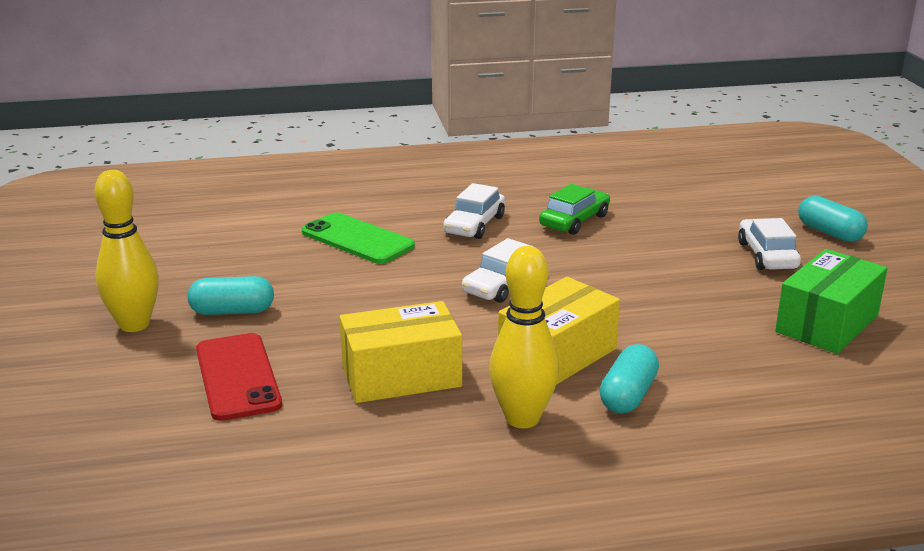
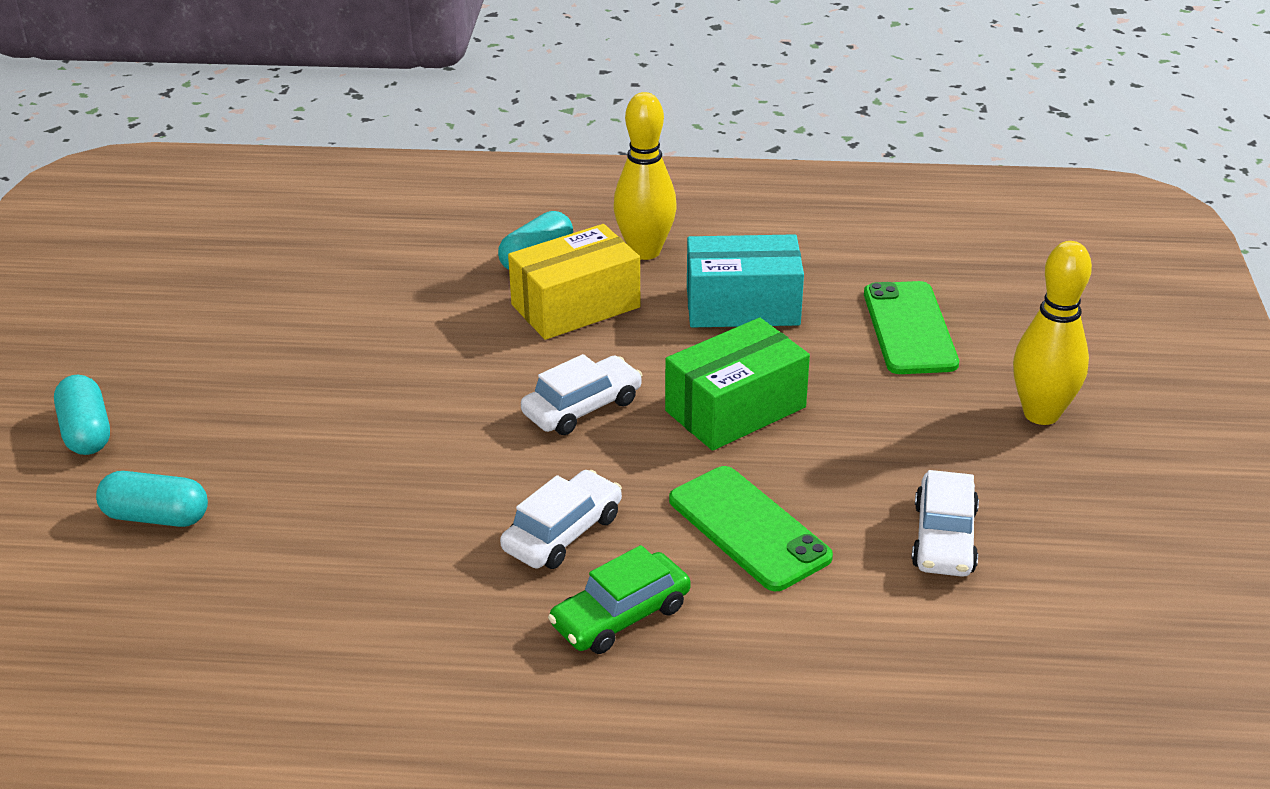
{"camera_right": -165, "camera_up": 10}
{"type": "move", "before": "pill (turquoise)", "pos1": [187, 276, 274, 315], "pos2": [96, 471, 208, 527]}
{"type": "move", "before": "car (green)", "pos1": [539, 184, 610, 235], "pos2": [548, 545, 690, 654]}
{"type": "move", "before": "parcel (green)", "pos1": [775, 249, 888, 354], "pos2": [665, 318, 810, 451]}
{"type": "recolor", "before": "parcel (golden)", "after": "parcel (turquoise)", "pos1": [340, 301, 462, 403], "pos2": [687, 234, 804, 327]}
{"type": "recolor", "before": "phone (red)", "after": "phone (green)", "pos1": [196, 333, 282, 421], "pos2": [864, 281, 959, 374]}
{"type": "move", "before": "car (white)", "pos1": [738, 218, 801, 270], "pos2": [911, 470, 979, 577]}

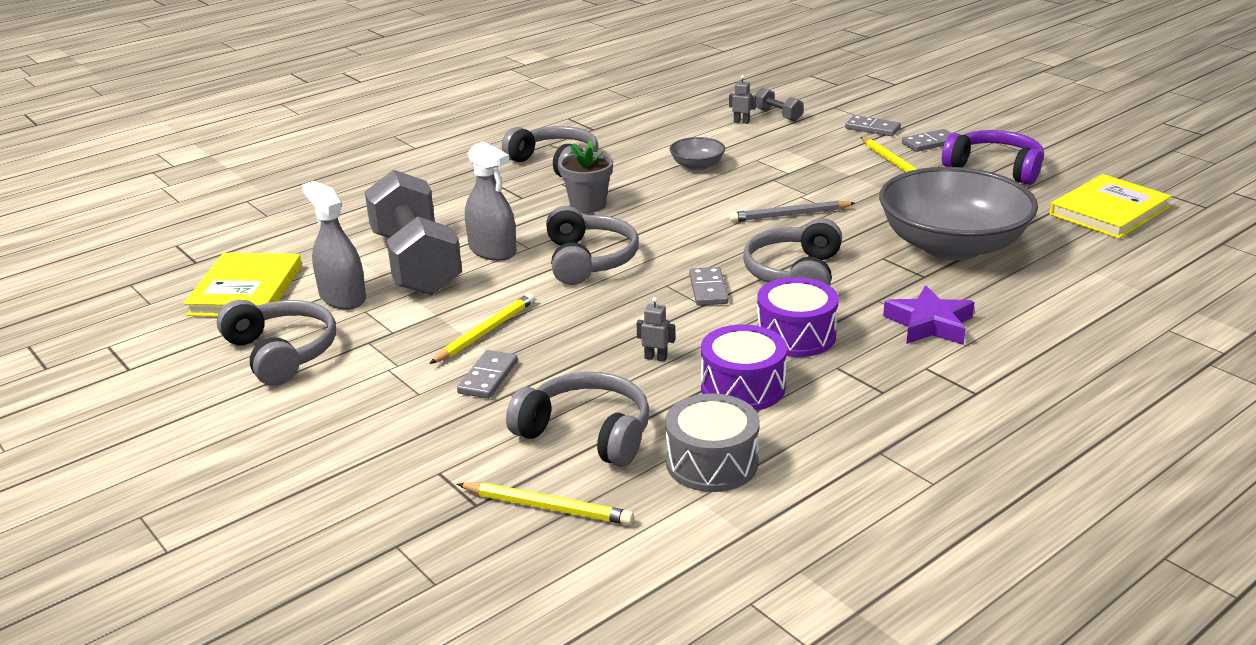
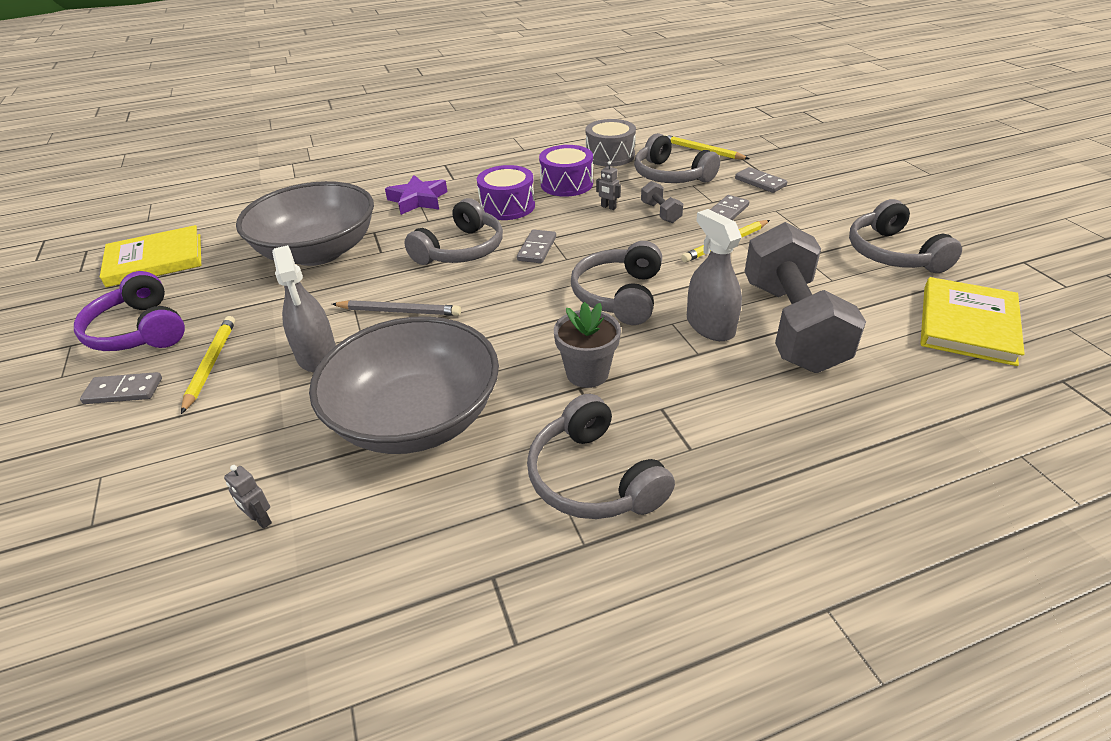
{"camera_right": -160, "camera_up": 10}
{"type": "move", "before": "spray cleaner (ash-grey)", "pos1": [302, 181, 366, 309], "pos2": [272, 245, 336, 372]}
{"type": "resize", "before": "deep dish (ash-grey)", "pos1": [669, 137, 725, 170], "pos2": [309, 316, 499, 454], "scale": 2.37}
{"type": "move", "before": "hand weight (ash-grey)", "pos1": [754, 87, 804, 122], "pos2": [641, 181, 683, 223]}
{"type": "move", "before": "domino piece (ash-grey)", "pos1": [845, 115, 901, 136], "pos2": [735, 167, 787, 193]}

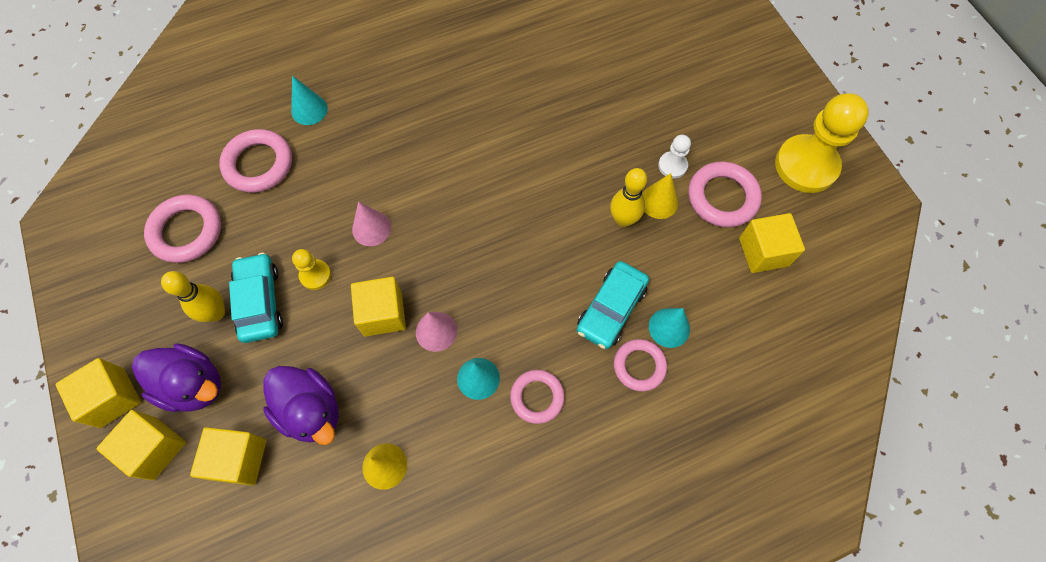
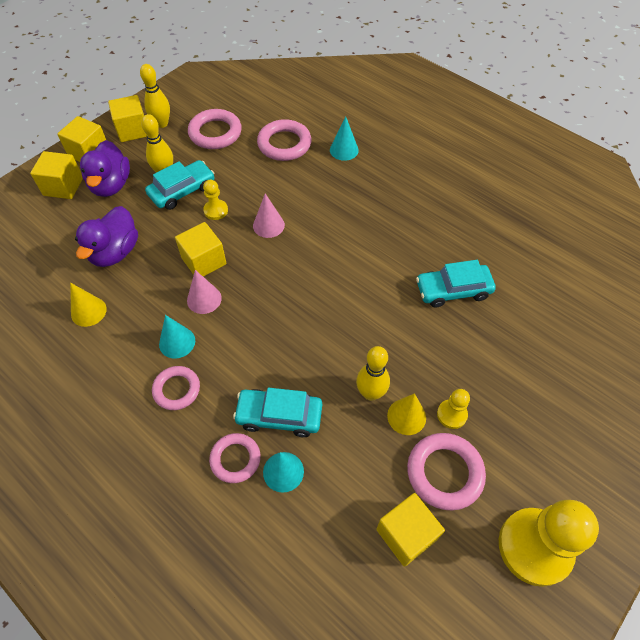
{"camera_right": 65, "camera_up": -10}
{"type": "move", "before": "cube (golden)", "pos1": [190, 427, 267, 486], "pos2": [108, 95, 147, 142]}
{"type": "insert", "after": "skittle (golden)", "pos2": [140, 64, 170, 128]}
{"type": "insert", "after": "car (turquoise)", "pos2": [416, 260, 496, 308]}
{"type": "recolor", "before": "game pawn (white)", "after": "game pawn (golden)", "pos1": [658, 135, 691, 179], "pos2": [437, 389, 470, 429]}

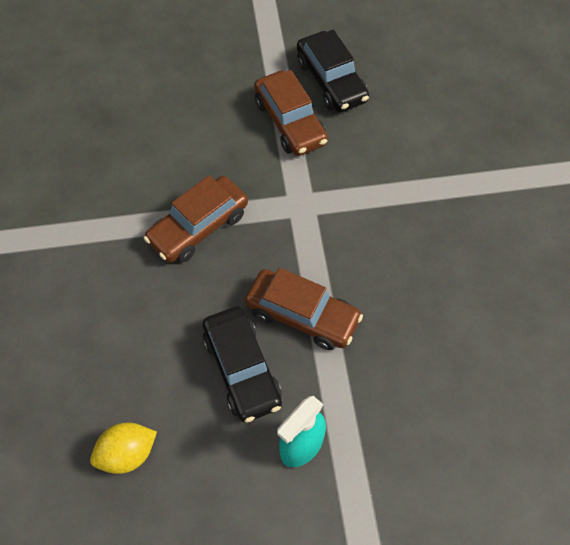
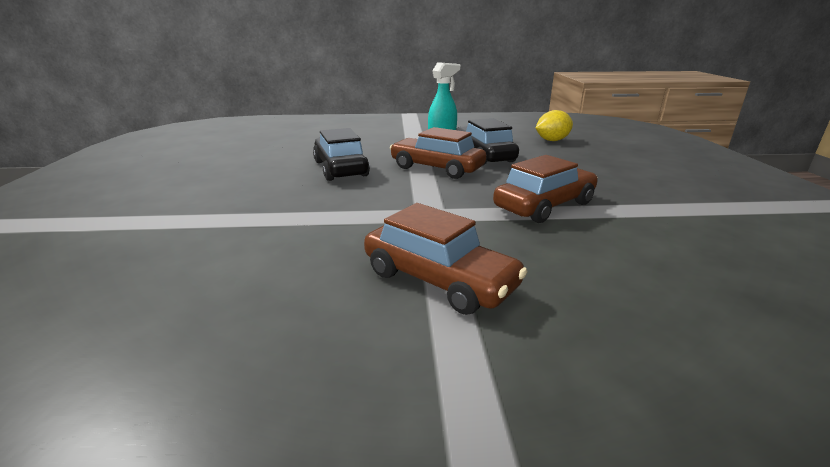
{"camera_right": -175, "camera_up": -35}
{"type": "move", "before": "car (jet-black)", "pos1": [297, 30, 369, 112], "pos2": [313, 128, 370, 181]}
{"type": "rotate", "before": "car (dark brown)", "pos1": [254, 70, 328, 156], "pos2": [364, 203, 528, 315], "turn": 150}

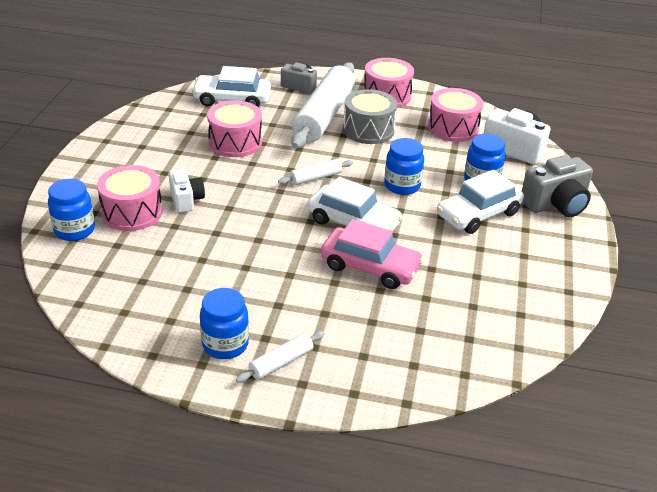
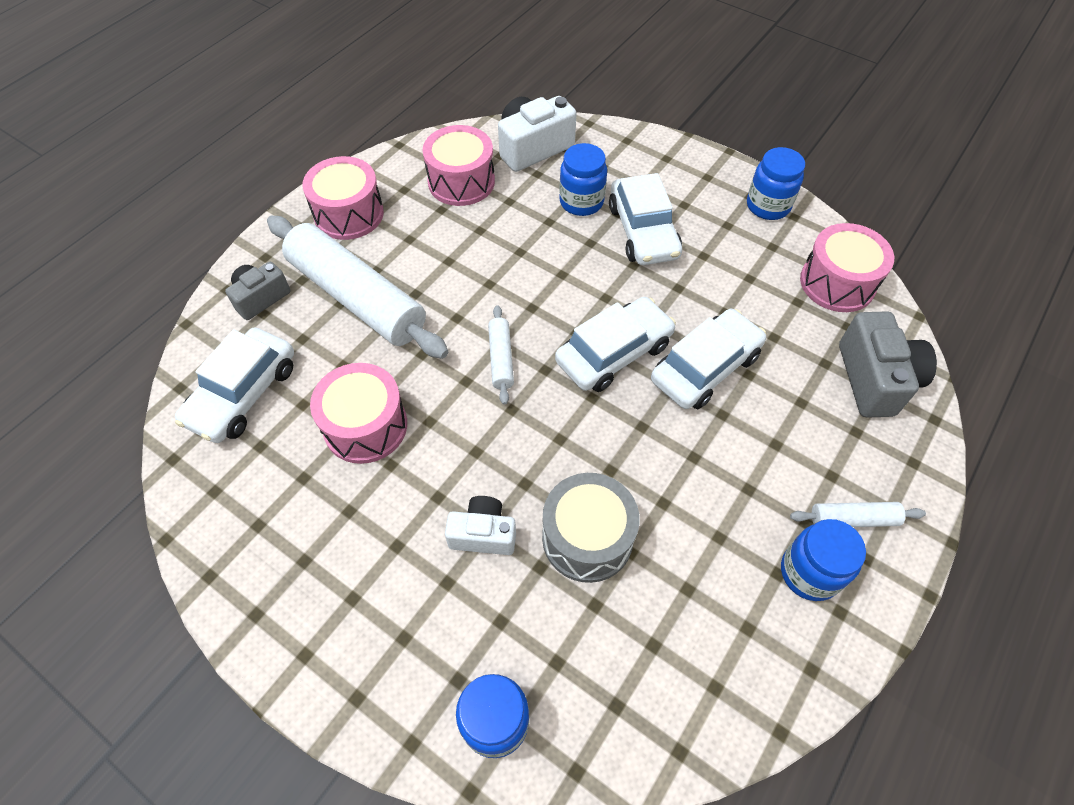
{"camera_right": -65, "camera_up": 20}
{"type": "move", "before": "snare drum (ash-grey)", "pos1": [343, 89, 397, 144], "pos2": [542, 473, 640, 583]}
{"type": "recolor", "before": "car (rosy)", "after": "car (white)", "pos1": [321, 219, 424, 289], "pos2": [651, 309, 766, 409]}
{"type": "move", "before": "preserve jar (royal blue)", "pos1": [384, 138, 424, 195], "pos2": [747, 147, 805, 220]}
{"type": "rotate", "before": "dough roller (white)", "pos1": [236, 331, 324, 383], "pos2": [790, 502, 926, 527], "turn": -75}
{"type": "move", "before": "snare drum (rosy)", "pos1": [97, 165, 163, 231], "pos2": [800, 223, 894, 312]}
{"type": "move", "before": "compact camera (ash-grey)", "pos1": [522, 156, 593, 217], "pos2": [839, 311, 937, 418]}

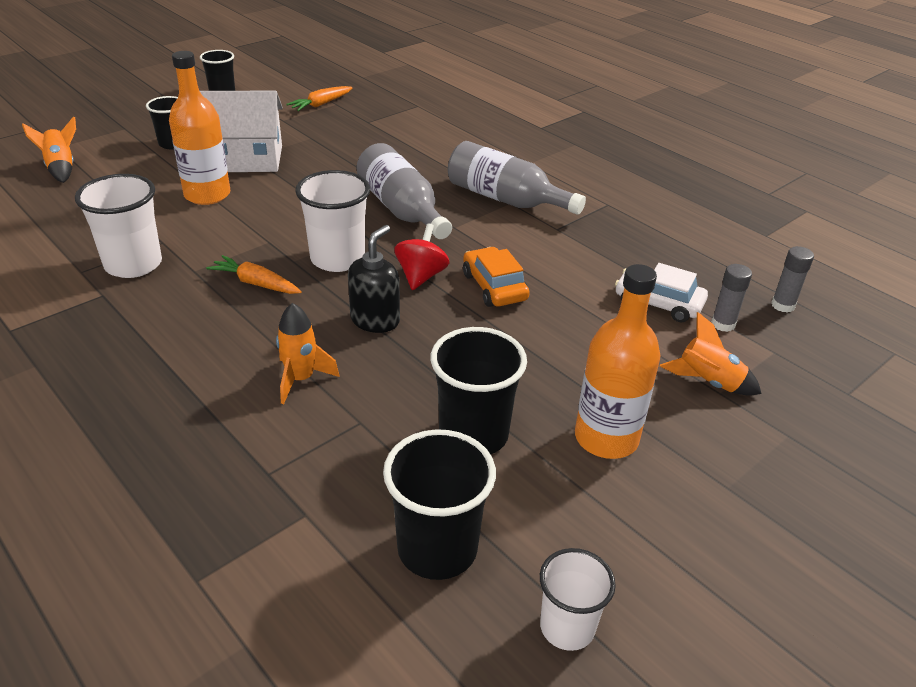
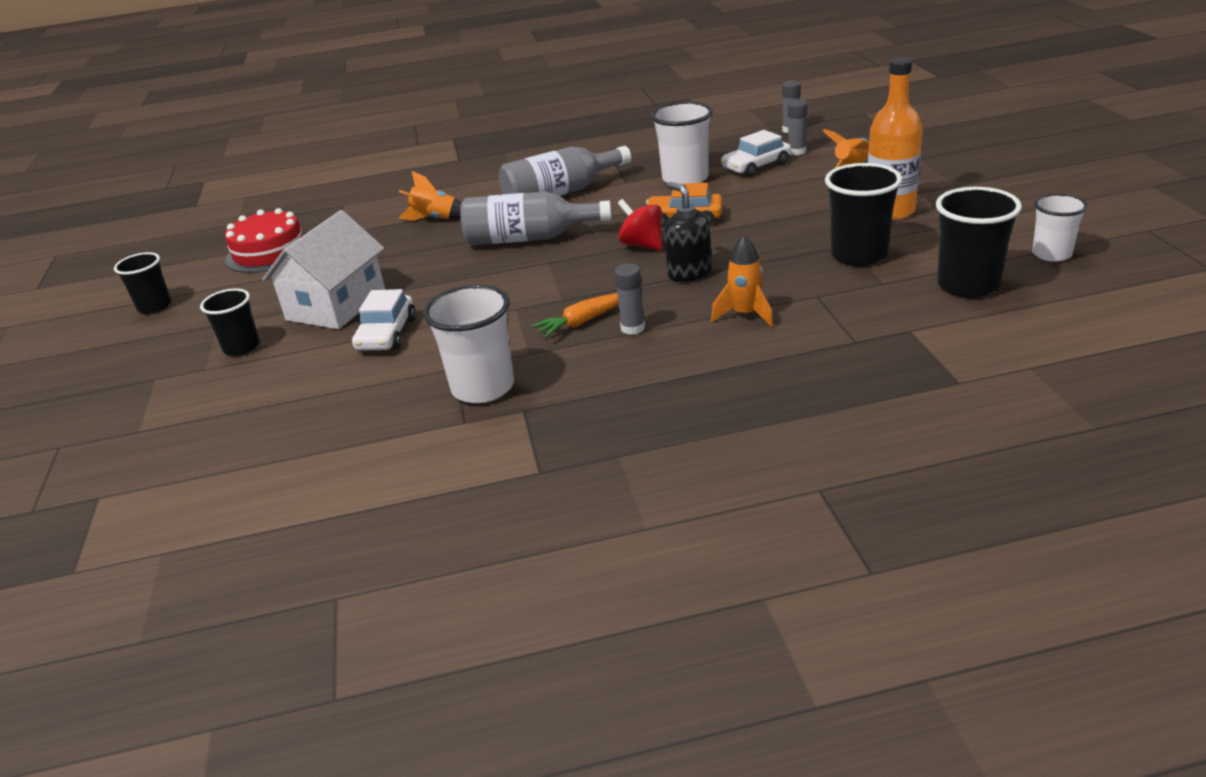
{"camera_right": -55, "camera_up": -5}
{"type": "replace", "before": "carrot (orange)", "after": "cake (red)", "pos1": [286, 86, 353, 111], "pos2": [225, 208, 304, 273]}
{"type": "replace", "before": "drink bottle (orange)", "after": "car (white)", "pos1": [169, 51, 230, 205], "pos2": [352, 289, 416, 351]}
{"type": "move", "before": "spaceship (orange)", "pos1": [22, 116, 76, 183], "pos2": [399, 171, 461, 221]}
{"type": "insert", "after": "glue (ash-grey)", "pos2": [614, 263, 645, 335]}
{"type": "move", "before": "tumbler (white)", "pos1": [295, 170, 370, 272], "pos2": [651, 102, 713, 184]}

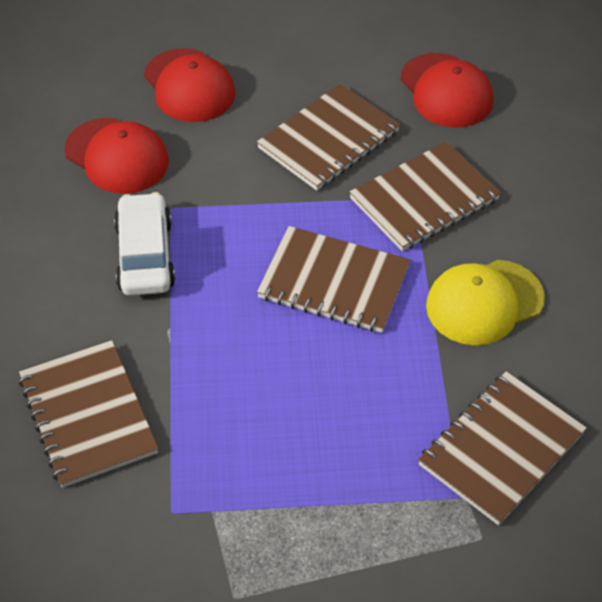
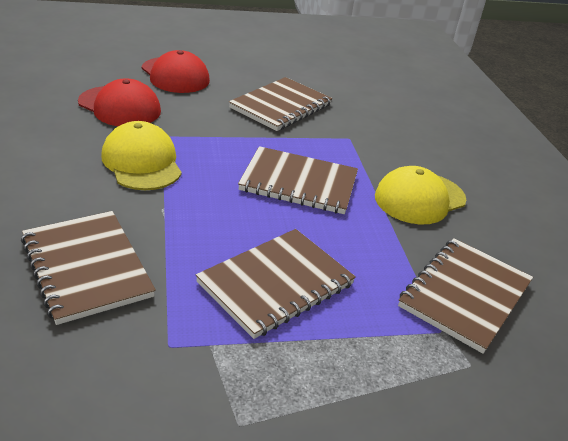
{"camera_right": -10, "camera_up": -15}
{"type": "replace", "before": "car (white)", "after": "peaked cap (golden)", "pos1": [114, 192, 175, 296], "pos2": [101, 121, 182, 190]}
{"type": "move", "before": "notepad (dark brown)", "pos1": [349, 142, 501, 251], "pos2": [196, 229, 356, 339]}
{"type": "delete", "before": "peaked cap (red)", "pos1": [401, 53, 493, 128]}

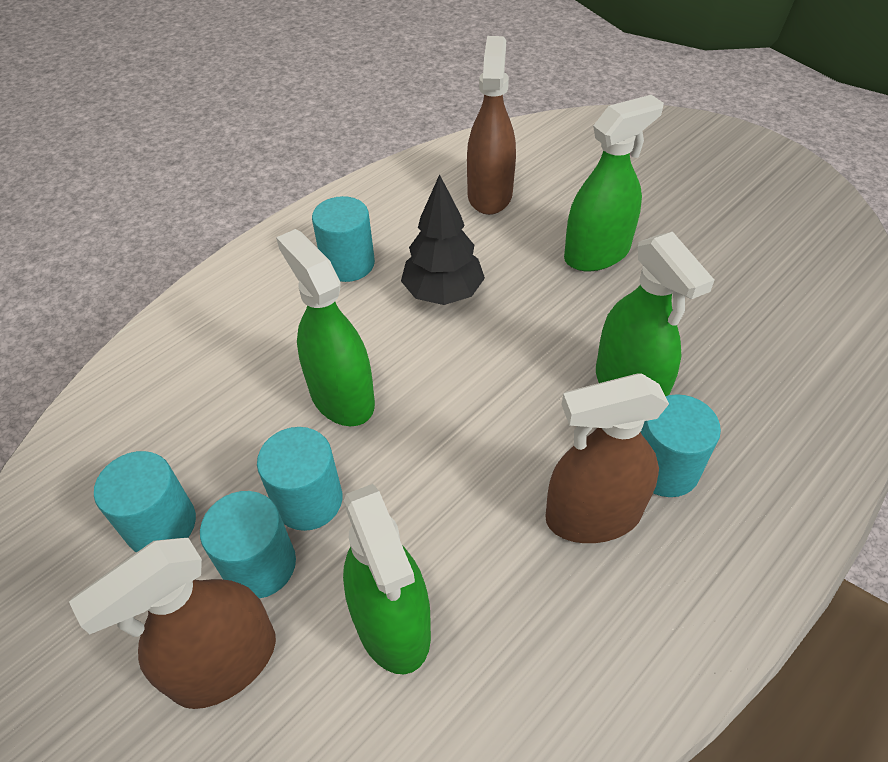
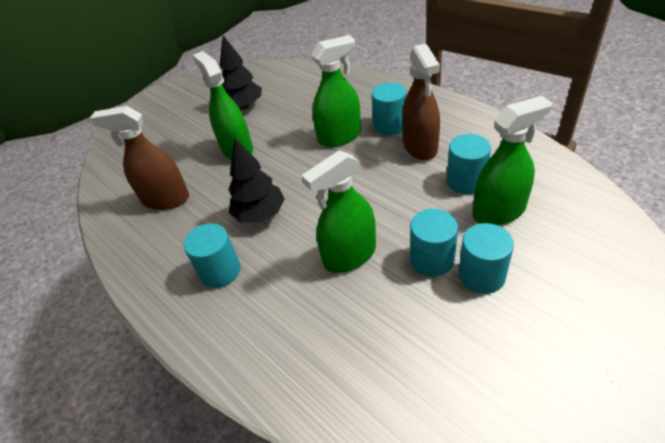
{"camera_right": -85, "camera_up": -5}
{"type": "insert", "after": "fir tree (jet-black)", "pos2": [220, 35, 262, 110]}
{"type": "move", "before": "cylinder shape (turquoise)", "pos1": [94, 451, 196, 552], "pos2": [447, 134, 491, 194]}
{"type": "delete", "before": "spray cleaner (dark brown)", "pos1": [69, 538, 276, 709]}

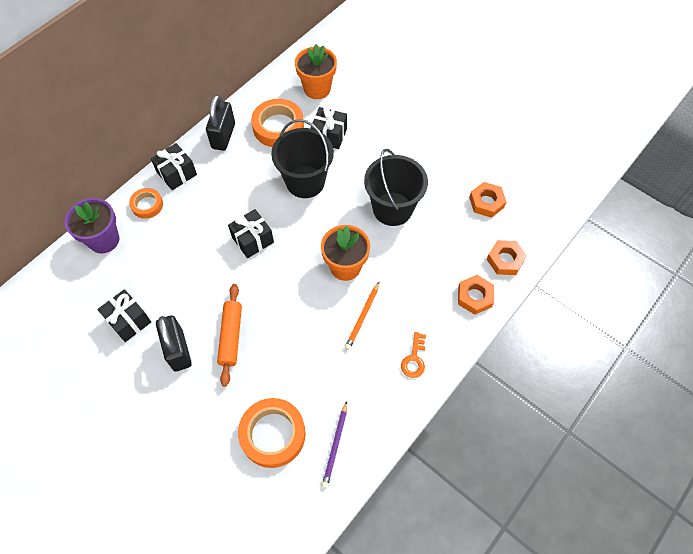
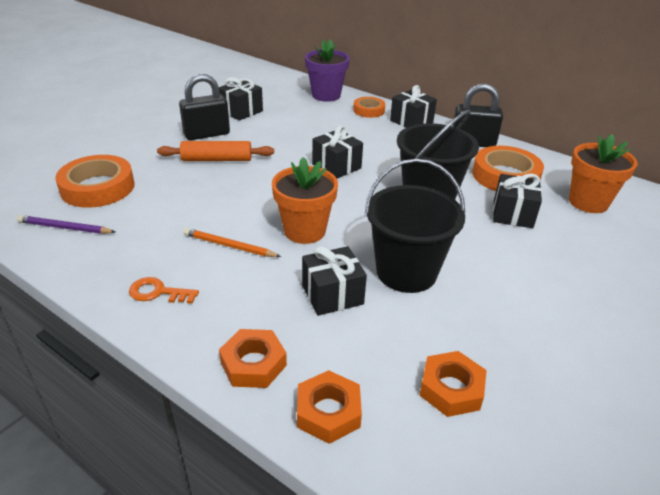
{"camera_right": 85, "camera_up": -25}
{"type": "insert", "after": "wrapped gift (jet-black)", "pos2": [302, 246, 367, 316]}

